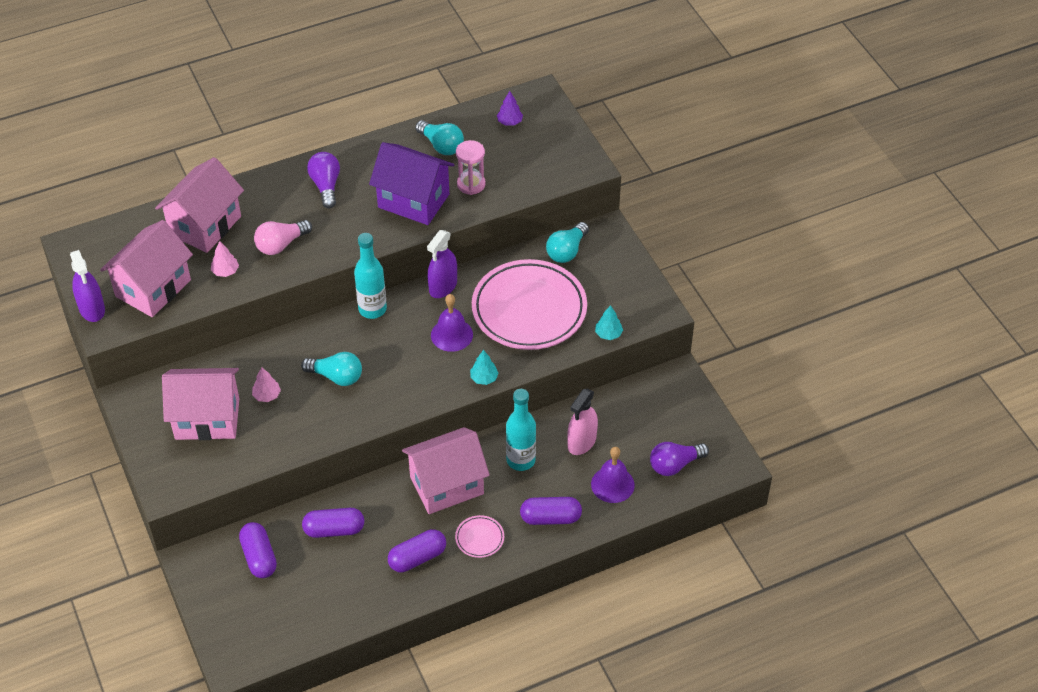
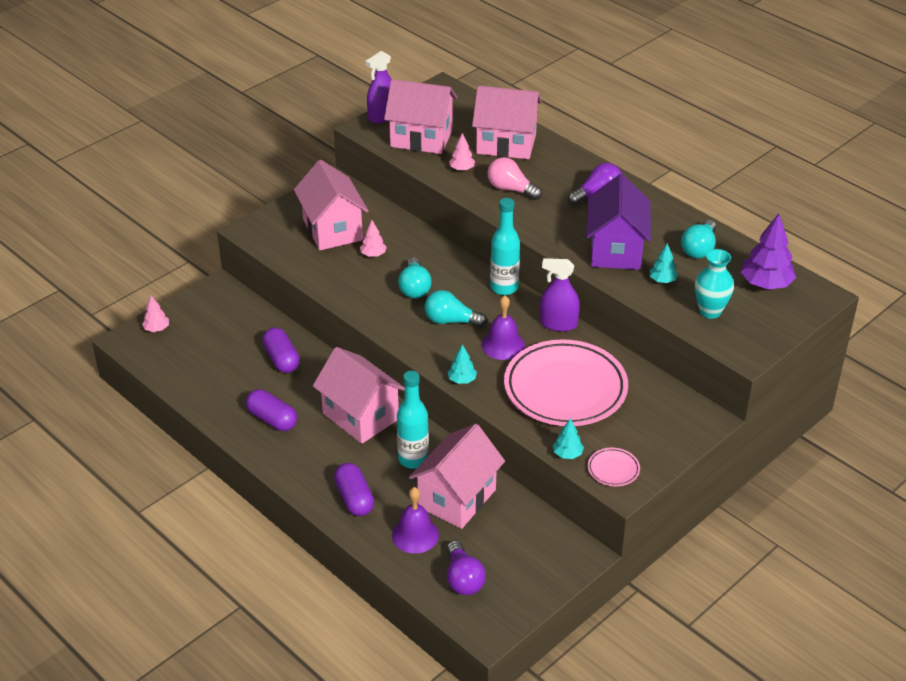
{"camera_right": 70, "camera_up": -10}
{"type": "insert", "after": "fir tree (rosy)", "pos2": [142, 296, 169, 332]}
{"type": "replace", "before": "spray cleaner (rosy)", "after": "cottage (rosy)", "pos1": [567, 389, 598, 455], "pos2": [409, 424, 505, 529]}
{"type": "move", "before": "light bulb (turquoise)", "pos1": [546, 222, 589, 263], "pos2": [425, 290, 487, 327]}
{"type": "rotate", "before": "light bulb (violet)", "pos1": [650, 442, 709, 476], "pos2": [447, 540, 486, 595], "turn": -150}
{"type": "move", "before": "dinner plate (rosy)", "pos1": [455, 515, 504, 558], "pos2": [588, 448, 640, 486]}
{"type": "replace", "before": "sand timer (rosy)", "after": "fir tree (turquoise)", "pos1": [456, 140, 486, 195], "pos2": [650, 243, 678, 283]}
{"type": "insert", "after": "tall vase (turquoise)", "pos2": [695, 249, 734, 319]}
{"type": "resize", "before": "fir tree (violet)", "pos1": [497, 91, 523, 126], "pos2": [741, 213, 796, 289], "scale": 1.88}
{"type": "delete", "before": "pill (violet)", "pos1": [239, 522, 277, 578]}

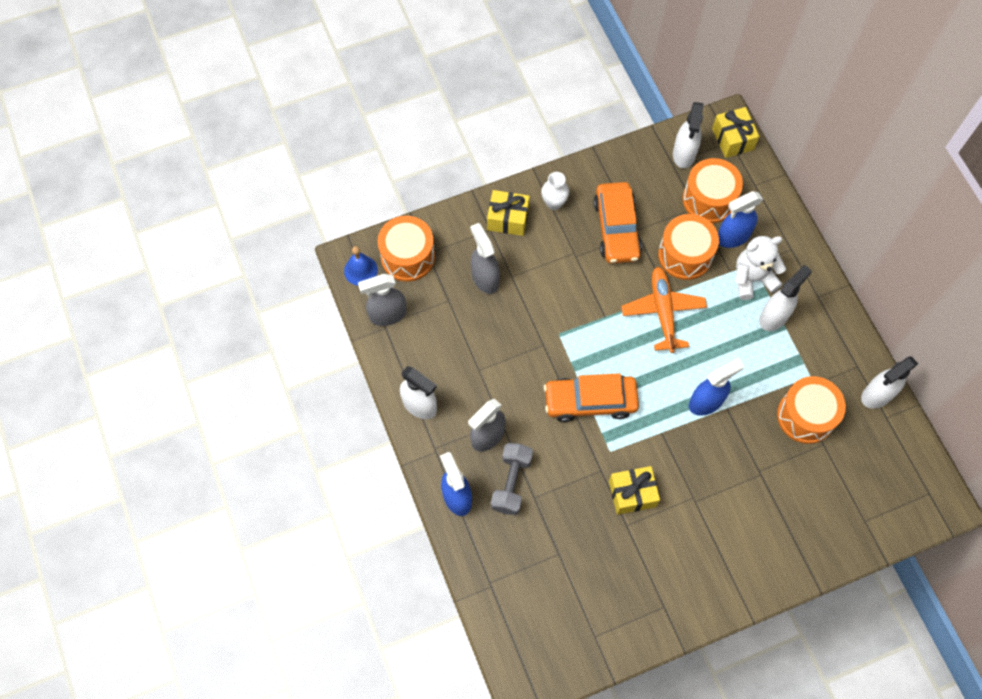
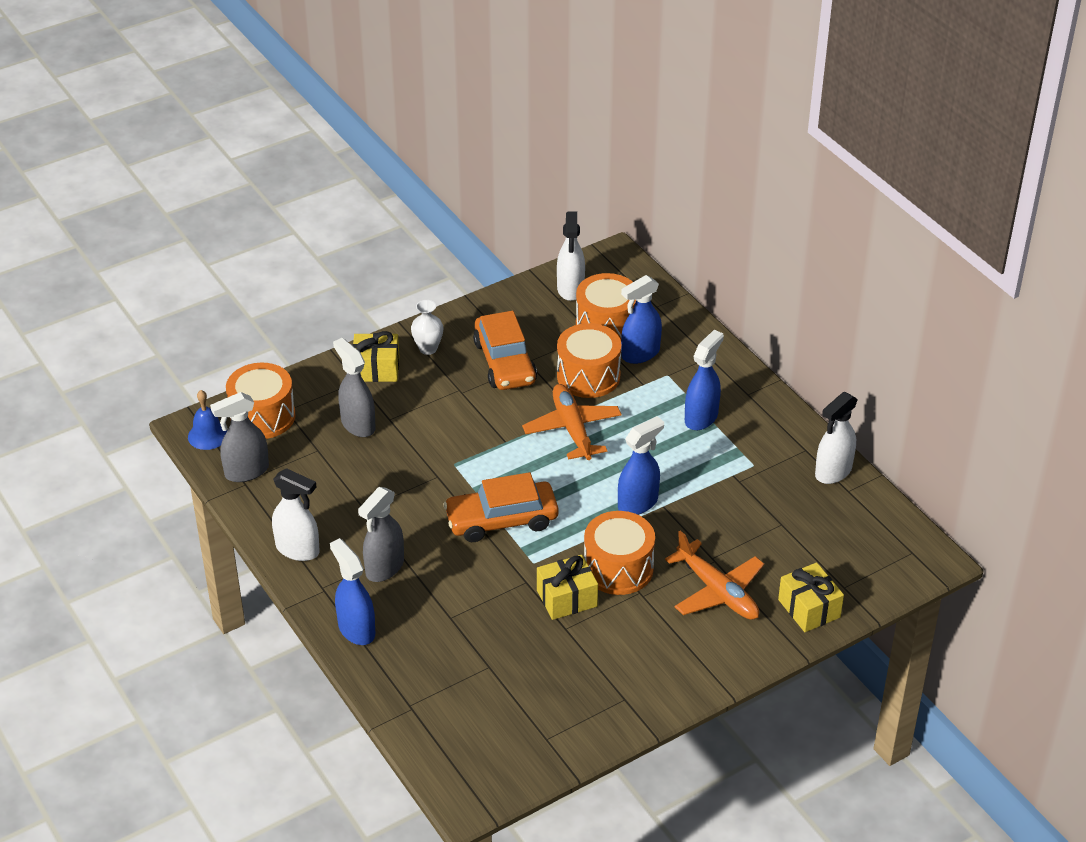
{"camera_right": -10, "camera_up": -25}
{"type": "move", "before": "snare drum (orange)", "pos1": [777, 376, 846, 444], "pos2": [584, 511, 655, 595]}
{"type": "insert", "after": "aeroplane (orange)", "pos2": [665, 530, 764, 620]}
{"type": "recolor", "before": "spray cleaner (white)", "after": "spray cleaner (royal blue)", "pos1": [759, 265, 811, 331], "pos2": [685, 330, 724, 430]}
{"type": "move", "before": "wrapped gift (golden)", "pos1": [712, 107, 760, 158], "pos2": [778, 562, 844, 632]}
{"type": "delete", "before": "hand weight (ash-grey)", "pos1": [491, 443, 533, 515]}
{"type": "delete", "before": "teddy bear (white)", "pos1": [735, 236, 786, 300]}

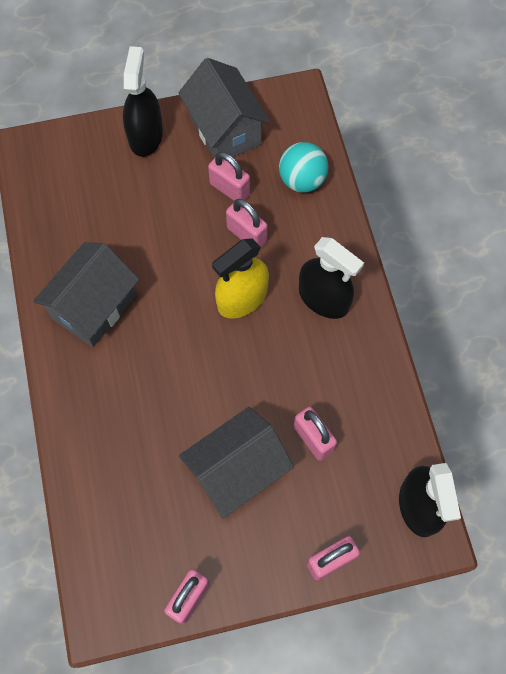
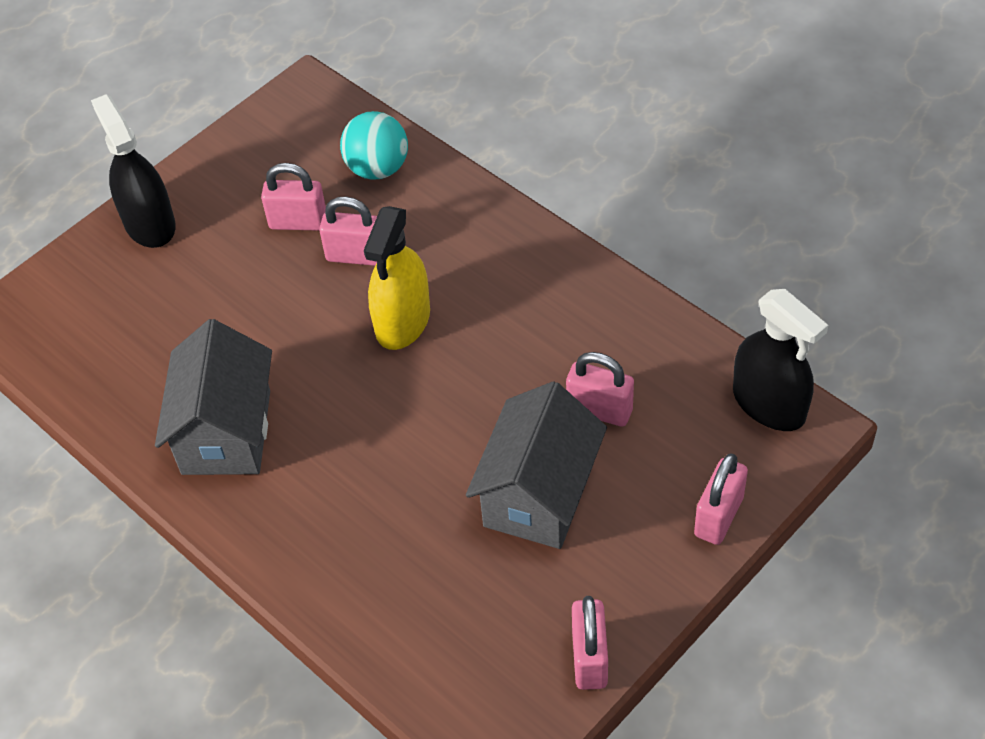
{"camera_right": -30, "camera_up": -15}
{"type": "delete", "before": "cottage (ash-grey)", "pos1": [179, 58, 270, 158]}
{"type": "delete", "before": "spray cleaner (jet-black)", "pos1": [299, 237, 364, 319]}

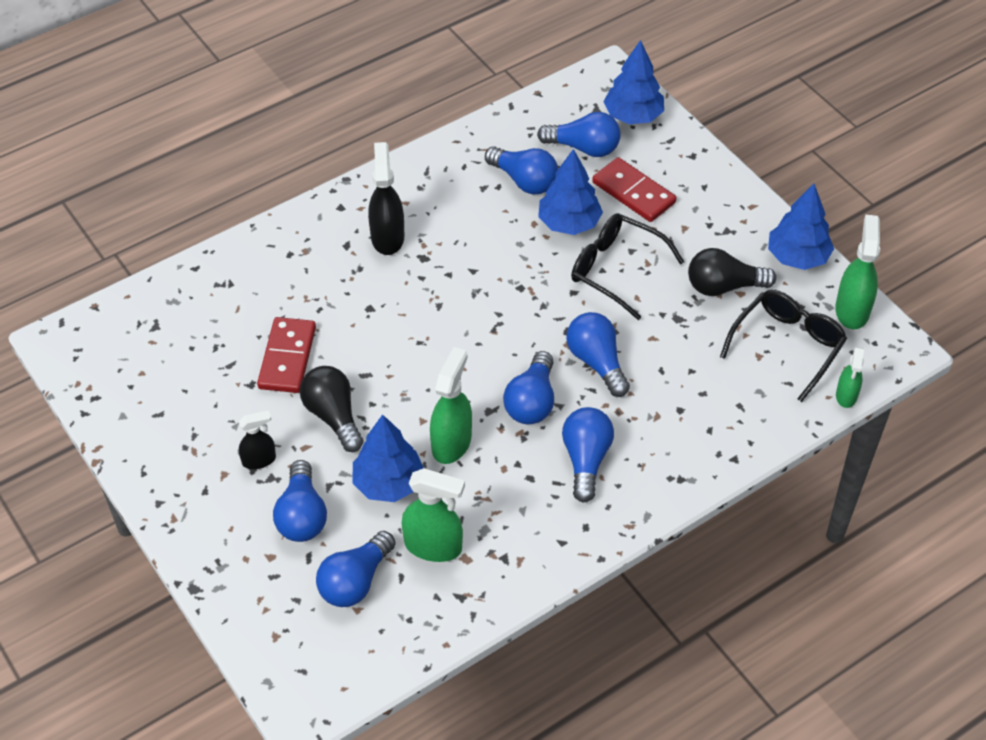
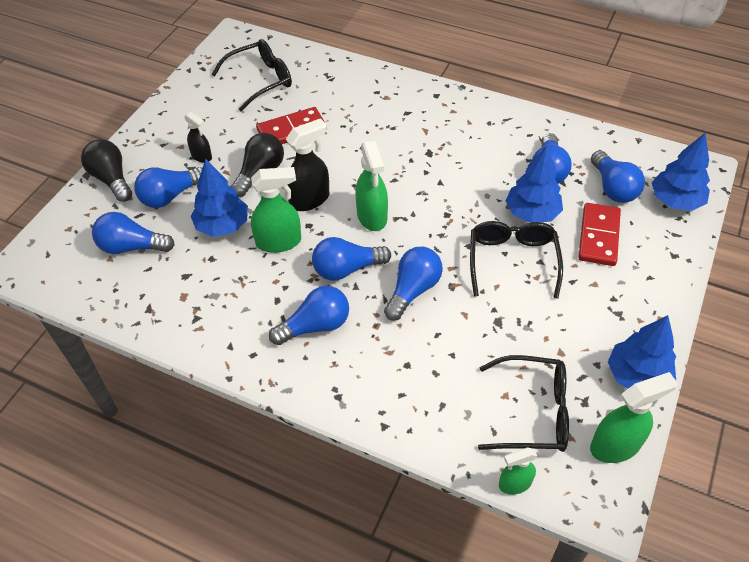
{"camera_right": 60, "camera_up": 0}
{"type": "move", "before": "light bulb (jet-black)", "pos1": [688, 248, 776, 296], "pos2": [81, 139, 132, 202]}
{"type": "insert", "after": "glasses (jet-black)", "pos2": [211, 39, 292, 112]}
{"type": "move", "before": "spray cleaner (jet-black)", "pos1": [368, 142, 404, 255], "pos2": [286, 118, 329, 211]}
{"type": "move", "before": "spray cleaner (green)", "pos1": [402, 468, 465, 562], "pos2": [355, 141, 388, 231]}

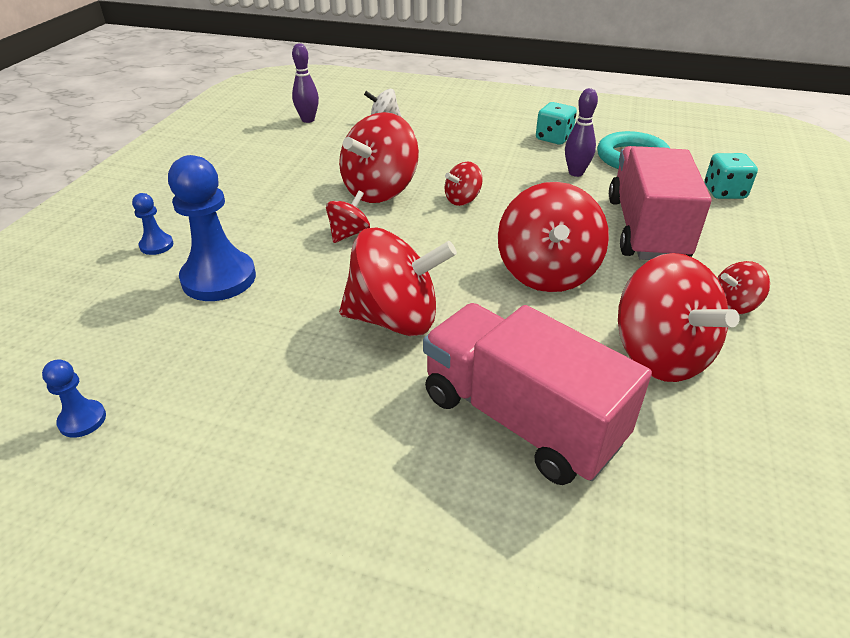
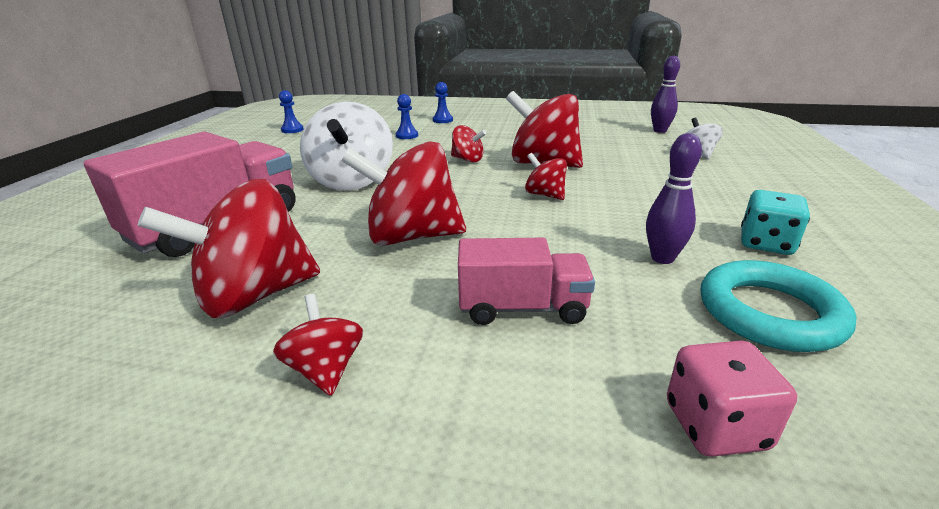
{"camera_right": 85, "camera_up": -10}
{"type": "recolor", "before": "spinning top (red)", "after": "spinning top (white)", "pos1": [339, 228, 457, 336], "pos2": [300, 102, 393, 191]}
{"type": "resize", "before": "game pawn (royal blue)", "pos1": [168, 155, 256, 301], "pos2": [396, 94, 418, 139], "scale": 0.47}
{"type": "resize", "before": "lorry (rosy)", "pos1": [609, 146, 712, 260], "pos2": [458, 238, 595, 325], "scale": 0.59}
{"type": "recolor", "before": "dice (turquoise)", "after": "dice (rosy)", "pos1": [704, 153, 758, 199], "pos2": [667, 341, 797, 457]}

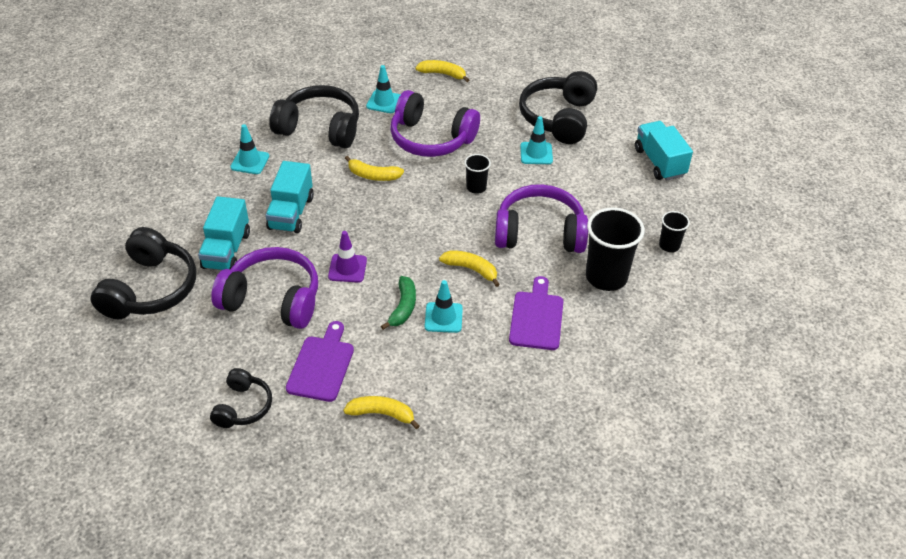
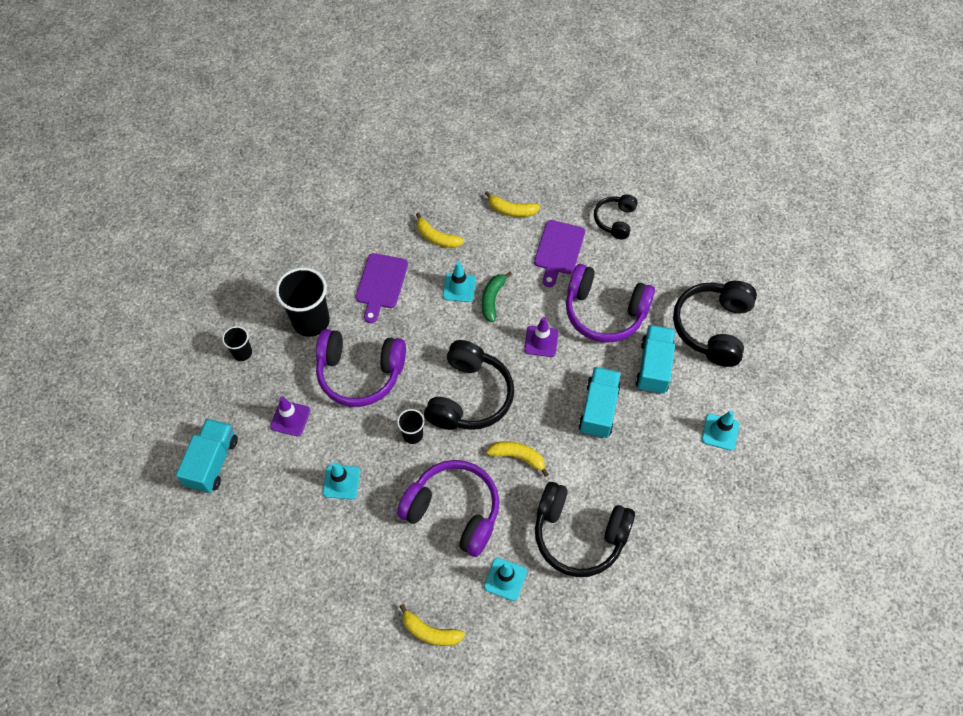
{"camera_right": -175, "camera_up": 15}
{"type": "rotate", "before": "lorry (turquoise)", "pos1": [635, 121, 693, 181], "pos2": [176, 419, 238, 493], "turn": -150}
{"type": "insert", "after": "safety cone (violet)", "pos2": [270, 396, 310, 436]}
{"type": "move", "before": "banana fruit (golden)", "pos1": [439, 250, 500, 287], "pos2": [416, 212, 464, 248]}
{"type": "move", "before": "headphones (jet-black)", "pos1": [519, 71, 597, 144], "pos2": [424, 340, 514, 430]}
{"type": "move", "before": "safety cone (turquoise)", "pos1": [230, 124, 269, 174], "pos2": [702, 410, 739, 451]}

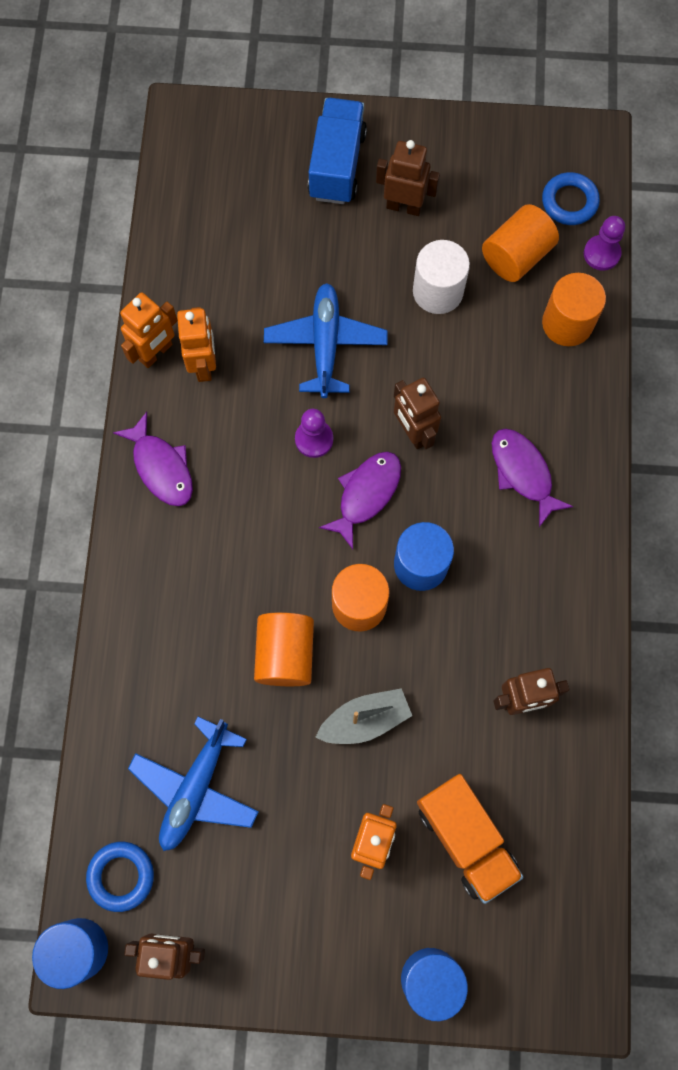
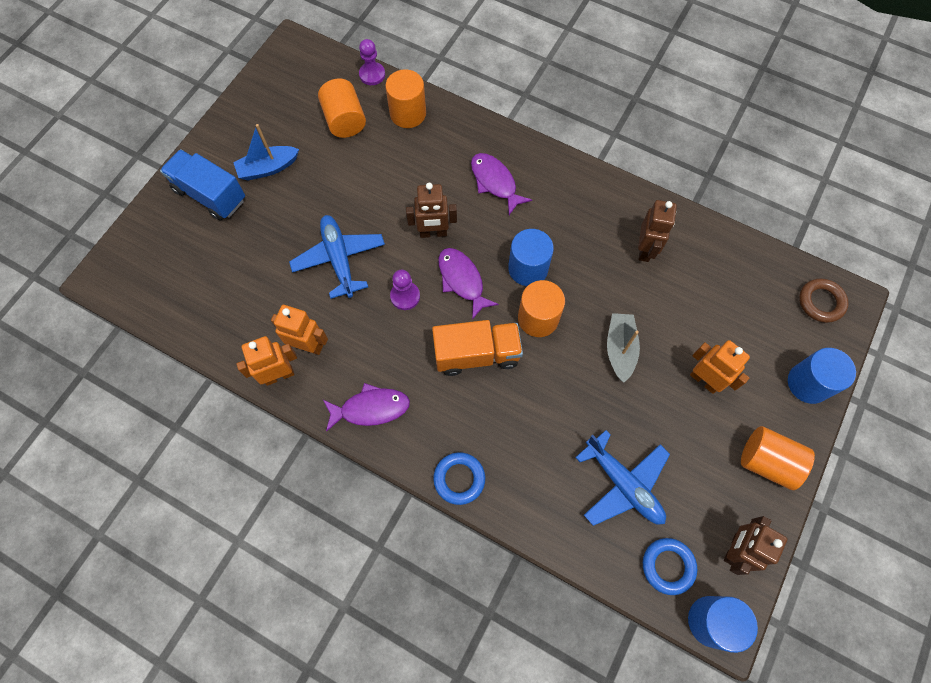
{"camera_right": -65, "camera_up": -5}
{"type": "replace", "before": "robot (dark brown)", "after": "sailboat (royal blue)", "pos1": [376, 140, 440, 216], "pos2": [233, 124, 299, 180]}
{"type": "rotate", "before": "robot (orange)", "pos1": [120, 293, 178, 368], "pos2": [236, 336, 297, 386], "turn": -90}
{"type": "rotate", "before": "aeroplane (royal blue)", "pos1": [264, 283, 388, 398], "pos2": [289, 215, 385, 299], "turn": 45}
{"type": "move", "before": "lorry (orange)", "pos1": [417, 774, 524, 904], "pos2": [432, 320, 523, 376]}
{"type": "move", "before": "hoop (royal blue)", "pos1": [542, 172, 600, 225], "pos2": [433, 452, 485, 505]}
{"type": "rotate", "before": "fish figure (violet)", "pos1": [492, 428, 574, 527], "pos2": [471, 153, 532, 215], "turn": 60}
{"type": "move", "before": "cylinder shape (orange)", "pos1": [254, 612, 314, 686], "pos2": [741, 426, 815, 490]}
{"type": "insert", "after": "hoop (dark brown)", "pos2": [799, 278, 848, 323]}
{"type": "delete", "before": "cylinder shape (white)", "pos1": [413, 240, 470, 314]}

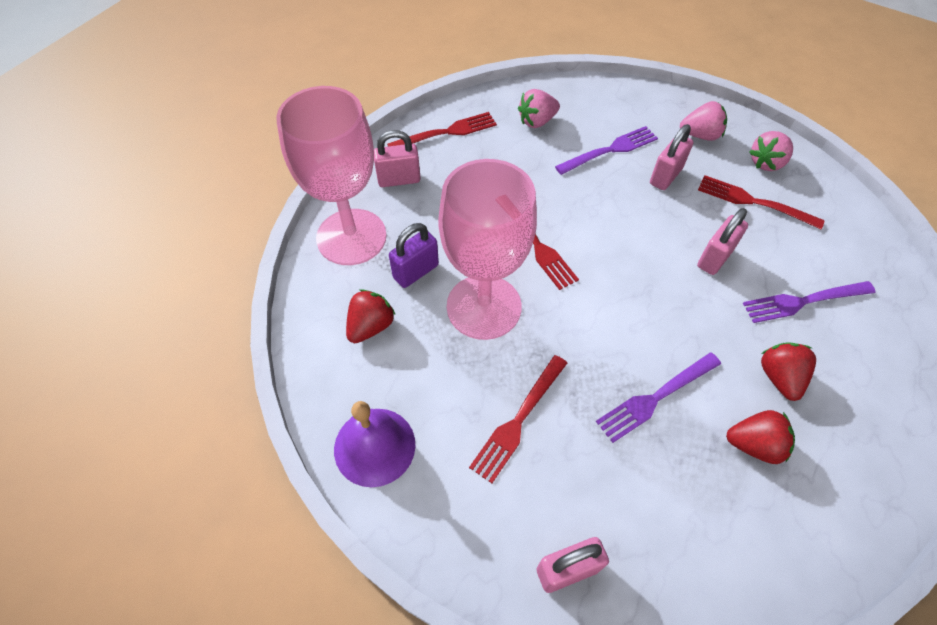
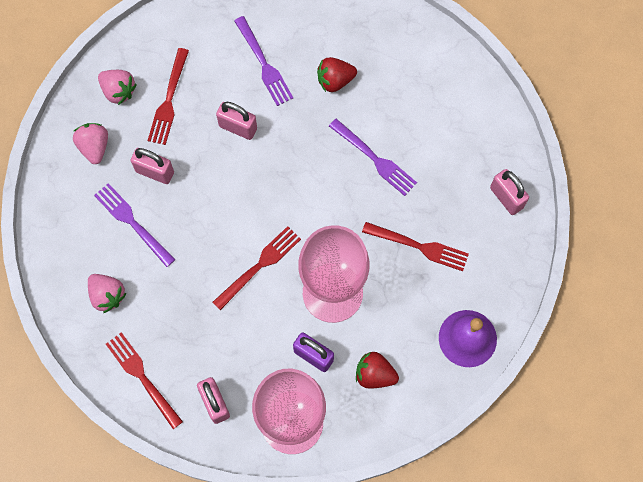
{"camera_right": -105, "camera_up": 15}
{"type": "delete", "before": "berry (red)", "pos1": [726, 410, 795, 464]}

